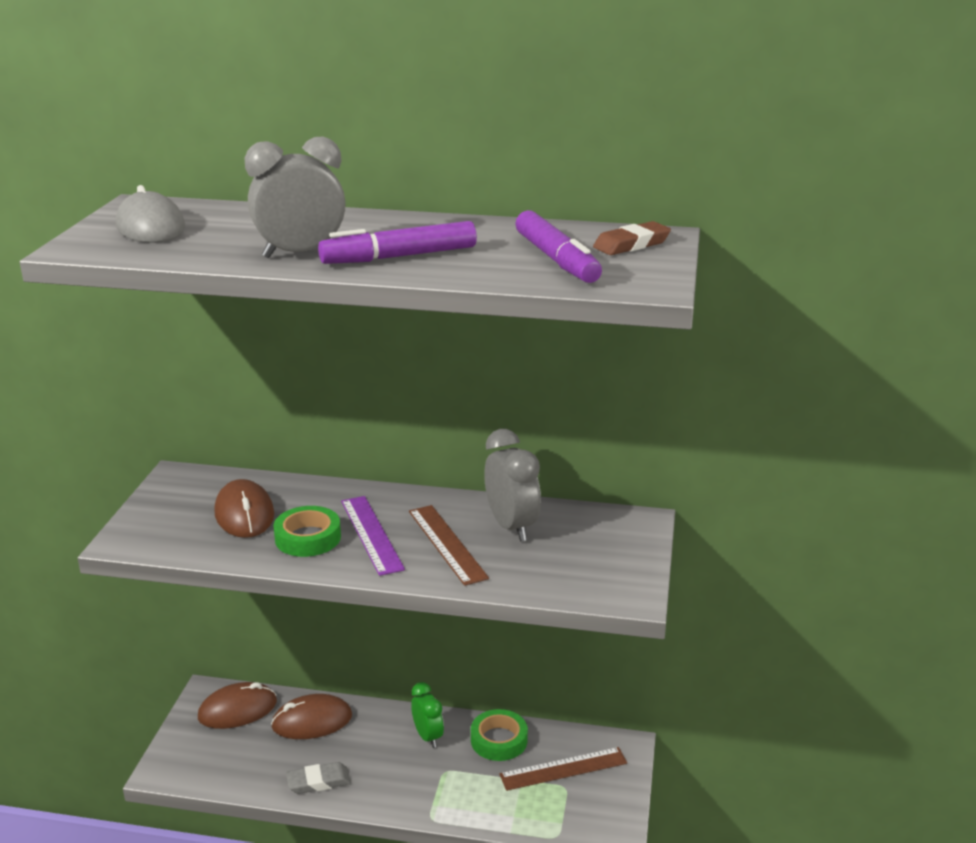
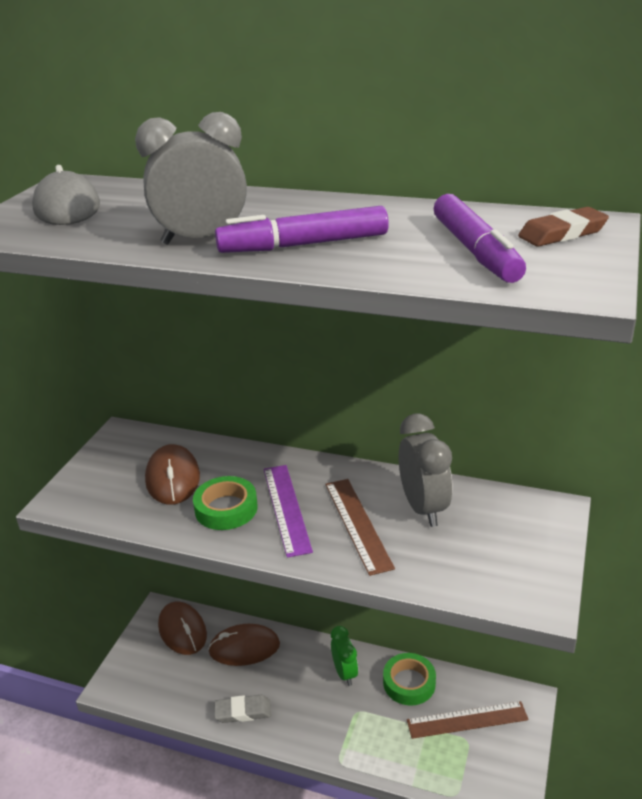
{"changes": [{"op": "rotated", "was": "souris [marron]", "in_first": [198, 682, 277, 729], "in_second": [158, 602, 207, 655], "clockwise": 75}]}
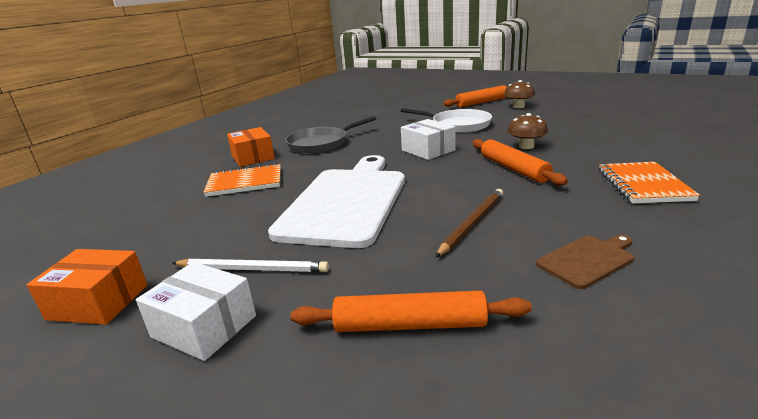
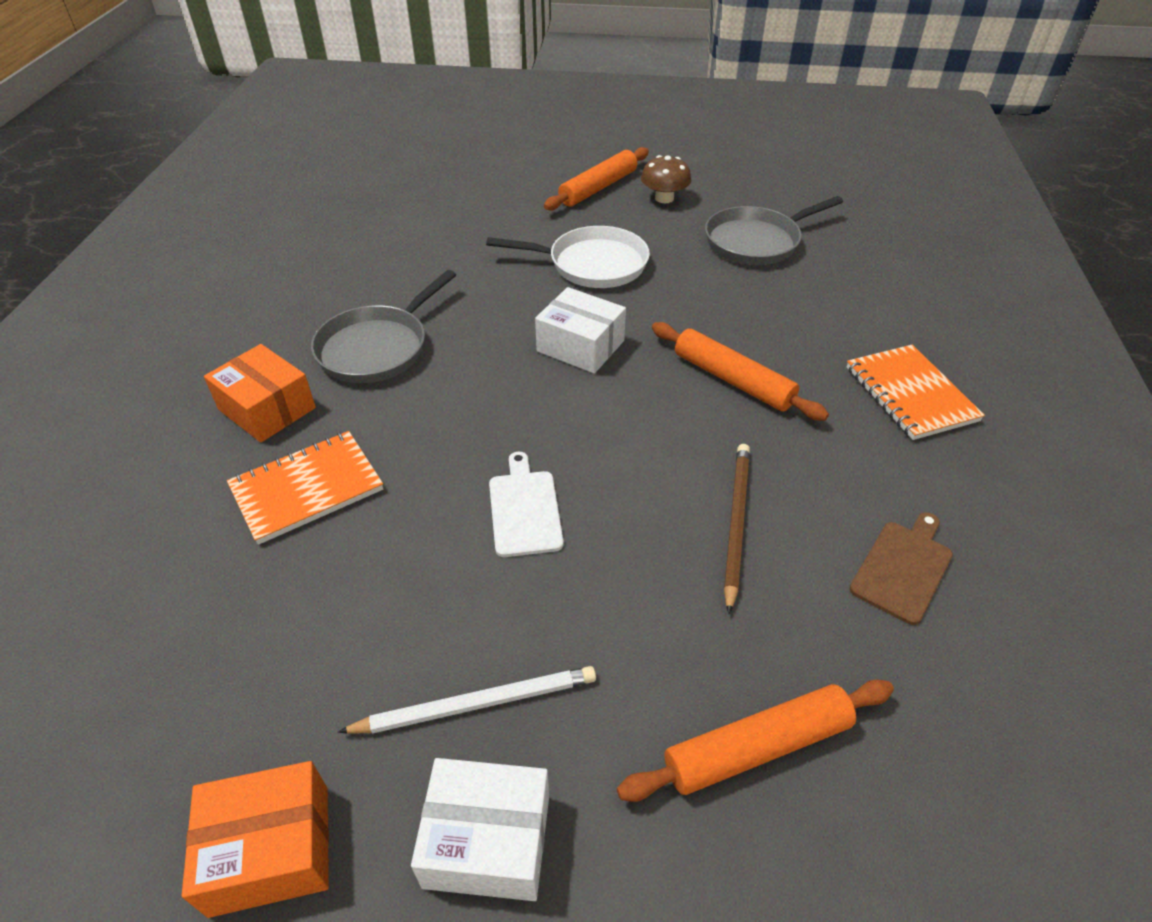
{"changes": [{"op": "gone", "was": "champignon [marron]", "in_first": [508, 113, 548, 149]}, {"op": "new", "now": "poêle [gris]", "in_second": [705, 196, 843, 265]}, {"op": "scaled", "was": "planche à découper [blanc]", "in_first": [268, 155, 405, 248], "in_second": [489, 452, 564, 557], "ratio": 0.42}]}
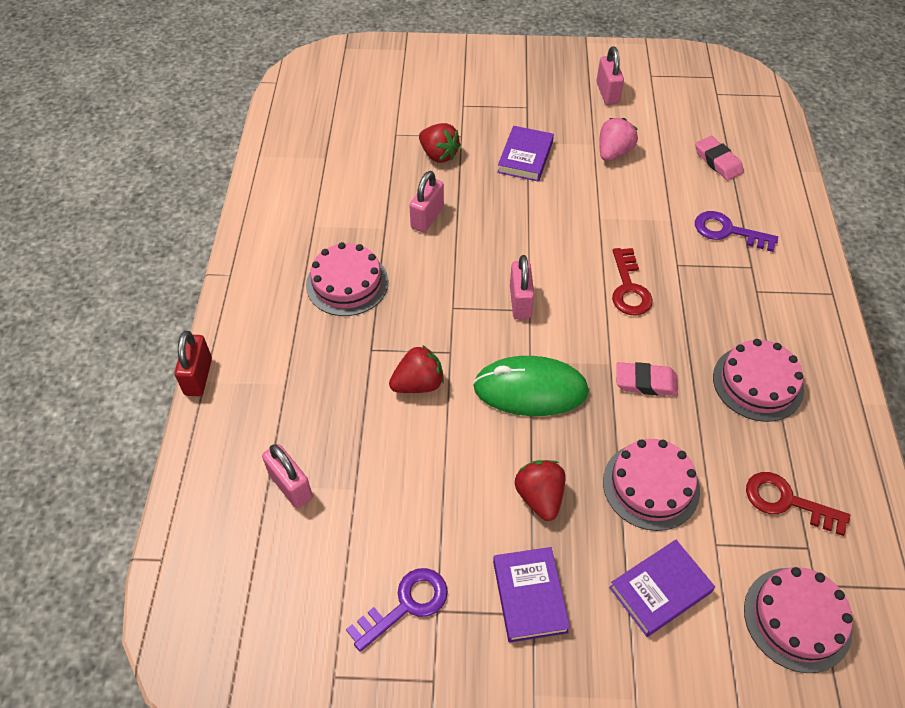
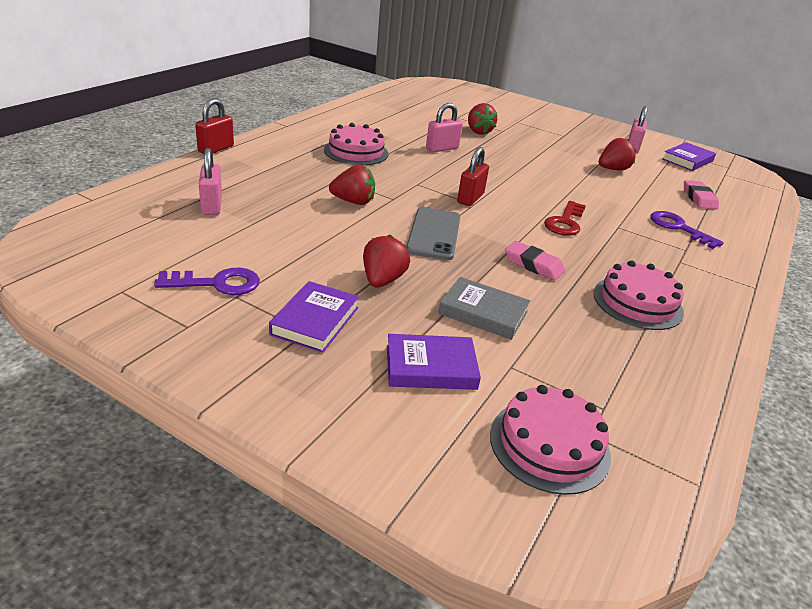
{"changes": [{"op": "gone", "was": "clé [rouge]", "in_first": [746, 472, 850, 536]}, {"op": "shifted", "was": "livre [violet]", "in_first": [497, 126, 554, 182], "in_second": [662, 142, 716, 171]}, {"op": "swapped", "was": "souris [vert]", "now": "téléphone [gris]", "in_first": [473, 356, 589, 416], "in_second": [406, 207, 461, 260]}, {"op": "swapped", "was": "gâteau [rose]", "now": "livre [gris]", "in_first": [603, 439, 700, 531], "in_second": [438, 277, 530, 340]}, {"op": "repainted", "was": "cadenas [rose]", "now": "cadenas [rouge]", "in_first": [510, 255, 534, 319], "in_second": [457, 147, 489, 206]}, {"op": "repainted", "was": "fraise [rose]", "now": "fraise [rouge]", "in_first": [599, 118, 638, 161], "in_second": [599, 138, 636, 170]}]}
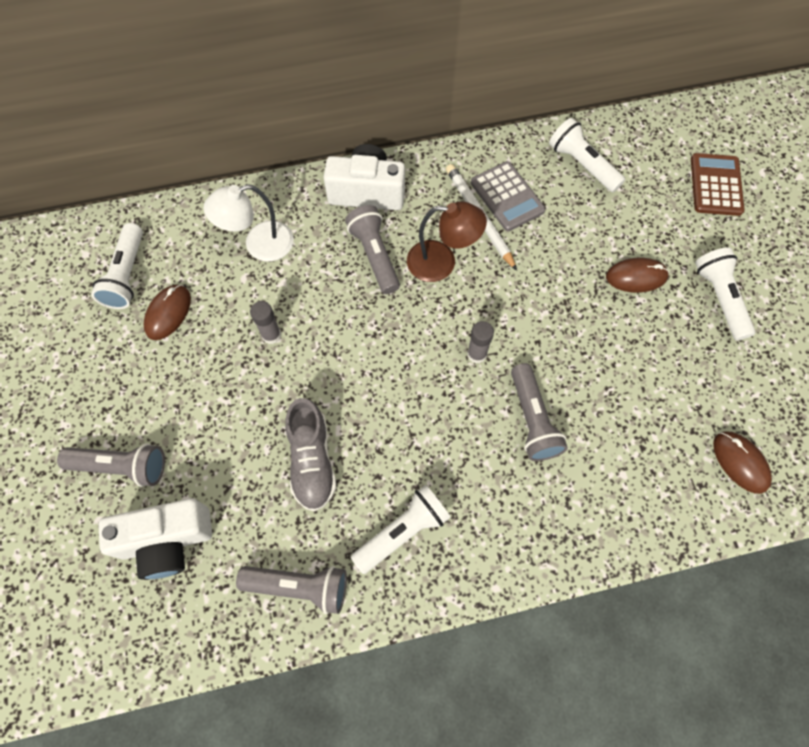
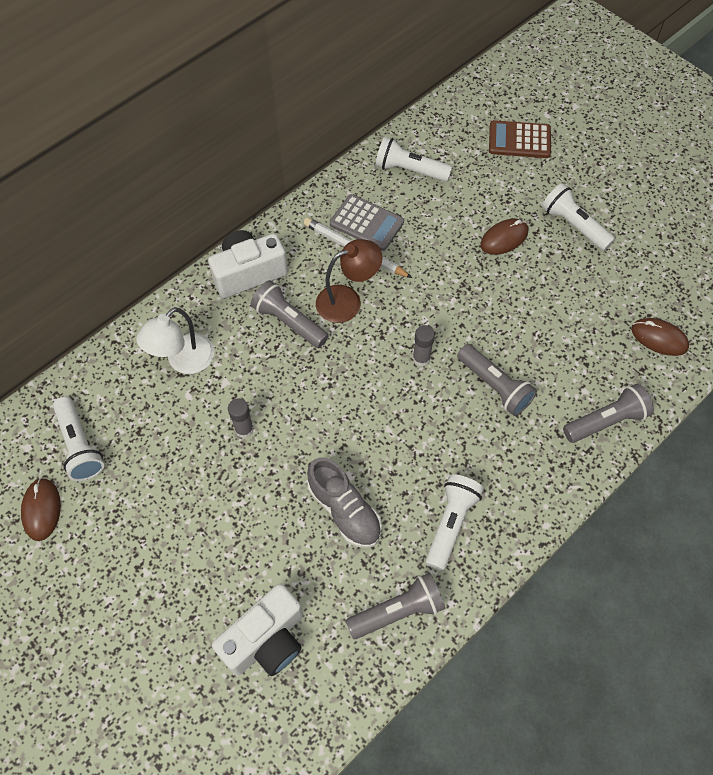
{"changes": [{"op": "shifted", "was": "lampe de poche [gris]", "in_first": [57, 443, 165, 487], "in_second": [563, 384, 654, 443]}, {"op": "shifted", "was": "souris [marron]", "in_first": [144, 285, 191, 340], "in_second": [21, 478, 61, 541]}, {"op": "rotated", "was": "calculatrice [marron]", "in_first": [691, 153, 745, 216], "in_second": [489, 120, 551, 158], "clockwise": -60}]}
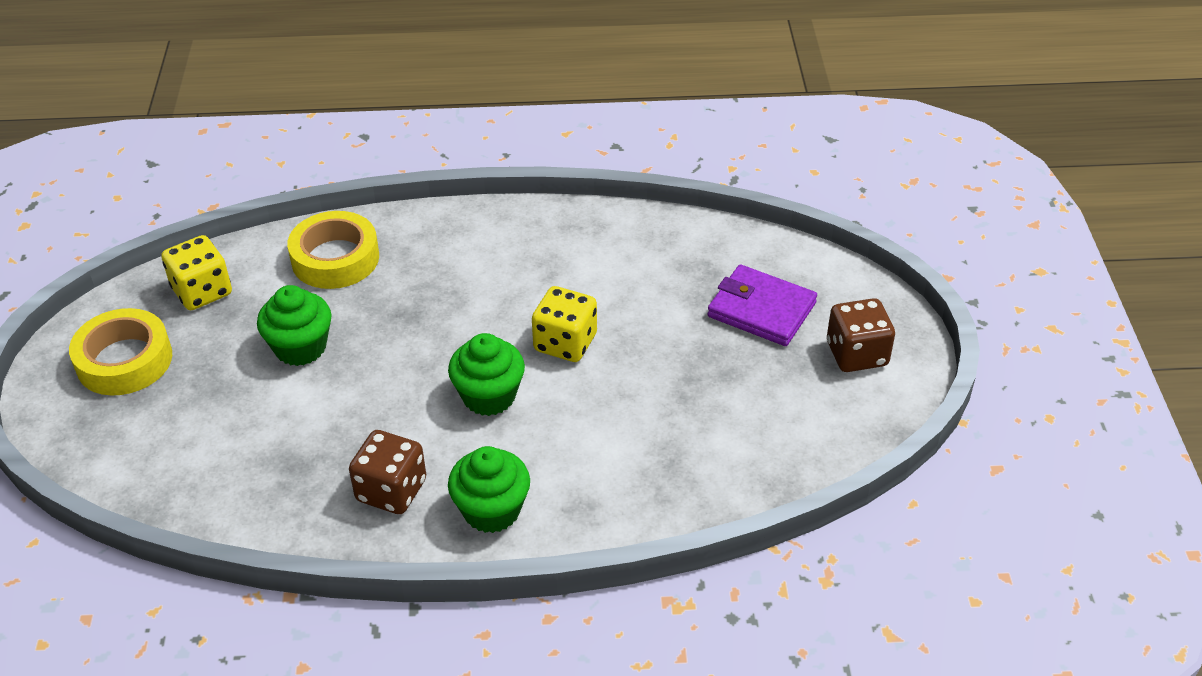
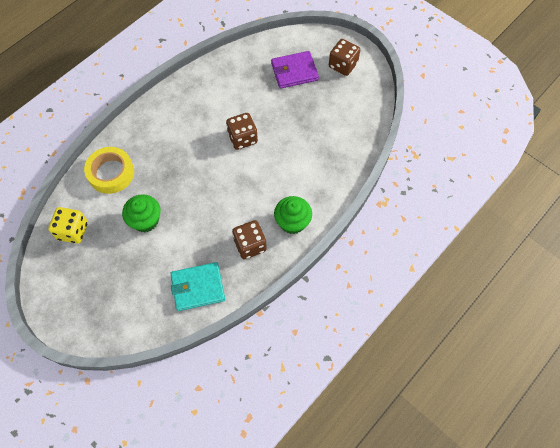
{"changes": [{"op": "gone", "was": "ruban adhésif [jaune]", "in_first": [69, 308, 172, 396]}, {"op": "gone", "was": "muffin [vert]", "in_first": [448, 333, 525, 416]}, {"op": "new", "now": "portefeuille [turquoise]", "in_second": [170, 262, 225, 311]}, {"op": "repainted", "was": "dé [jaune]", "now": "dé [marron]", "in_first": [532, 286, 597, 362], "in_second": [226, 113, 258, 150]}]}
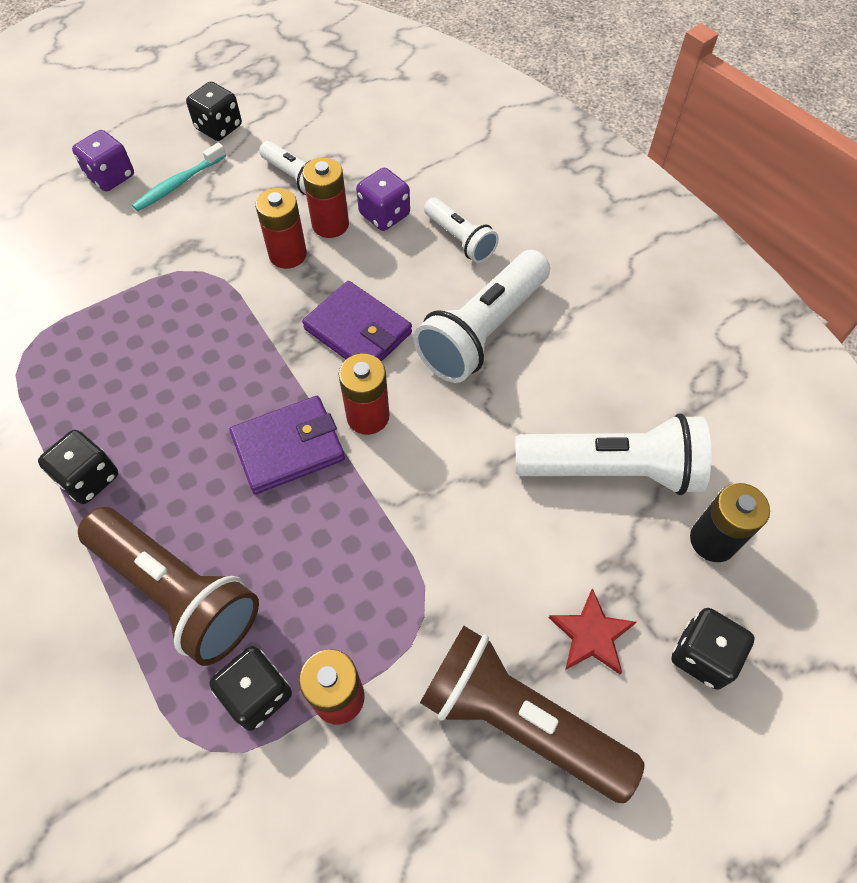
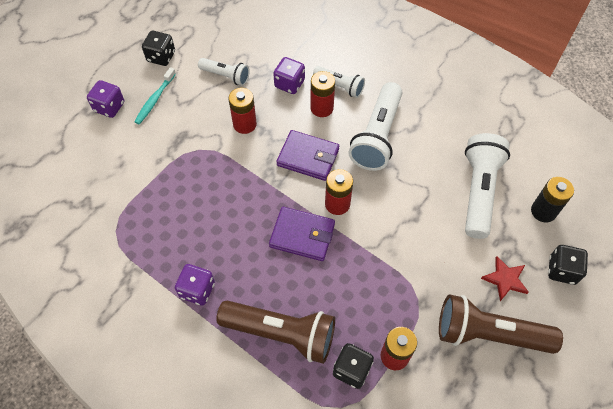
{"changes": [{"op": "shifted", "was": "pile [rouge]", "in_first": [302, 157, 349, 238], "in_second": [310, 71, 335, 117]}, {"op": "repainted", "was": "dé [noir]", "now": "dé [violet]", "in_first": [38, 430, 118, 504], "in_second": [175, 264, 215, 306]}, {"op": "rotated", "was": "portefeuille [violet]", "in_first": [230, 396, 345, 494], "in_second": [269, 207, 335, 261], "clockwise": 60}, {"op": "rotated", "was": "lampe de poche [blanc]", "in_first": [516, 413, 711, 495], "in_second": [465, 133, 510, 239], "clockwise": -60}]}
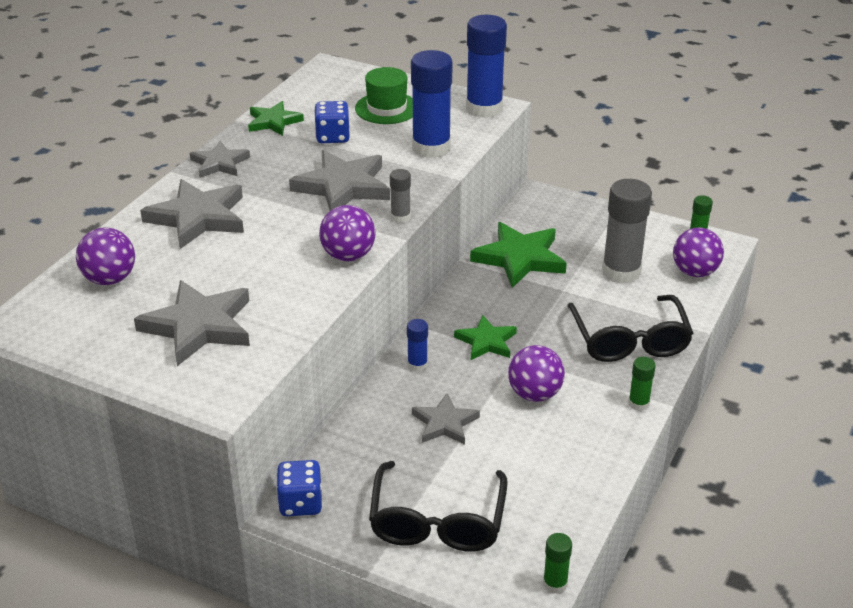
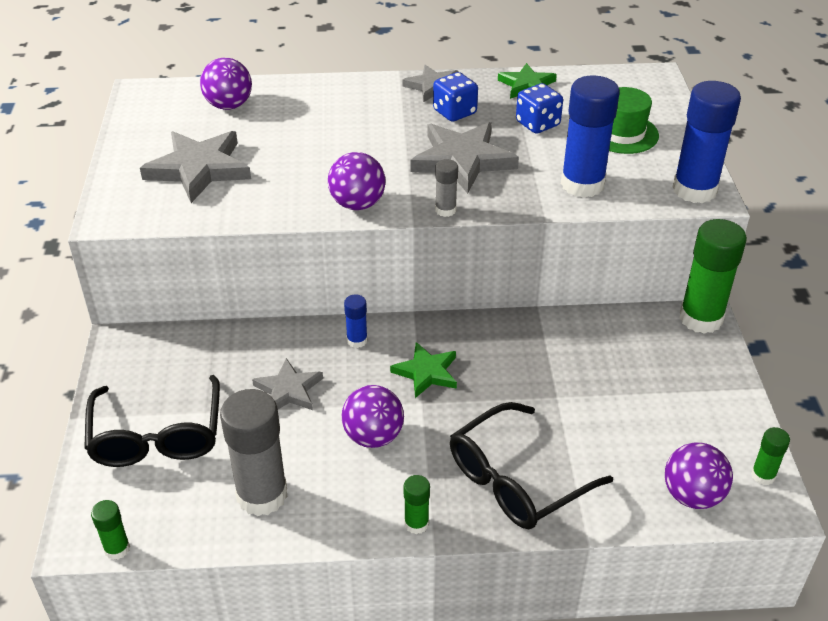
{"changes": [{"op": "gone", "was": "étoile [gris]", "in_first": [140, 179, 244, 249]}, {"op": "gone", "was": "étoile [vert]", "in_first": [470, 222, 567, 288]}, {"op": "new", "now": "bâton de colle [vert]", "in_second": [679, 219, 747, 334]}, {"op": "shifted", "was": "dé [bleu]", "in_first": [276, 460, 322, 516], "in_second": [433, 72, 478, 122]}, {"op": "shifted", "was": "bâton de colle [gris]", "in_first": [602, 179, 652, 284], "in_second": [220, 389, 288, 516]}, {"op": "rotated", "was": "lunettes [noir]", "in_first": [369, 461, 508, 552], "in_second": [84, 375, 220, 467], "clockwise": -75}]}
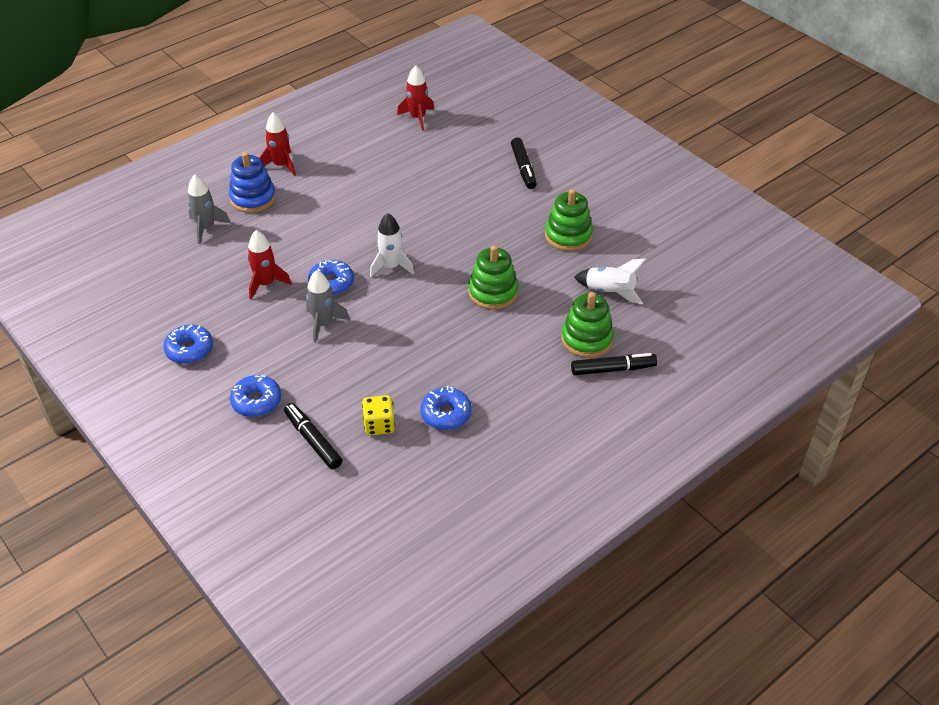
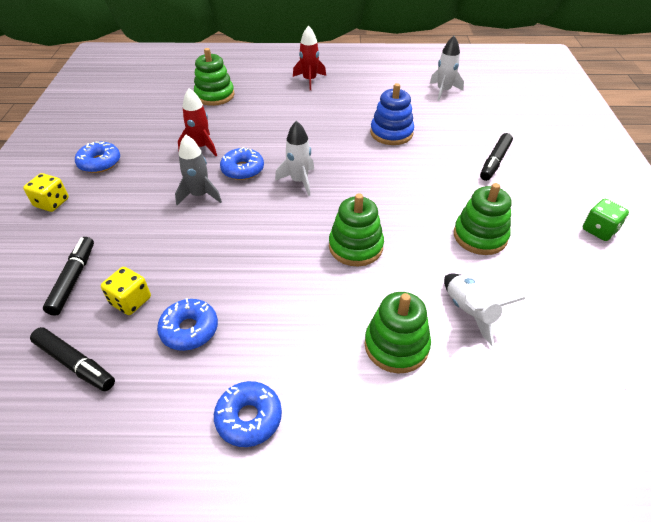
{"changes": [{"op": "new", "now": "dé [jaune]", "in_second": [23, 173, 69, 212]}, {"op": "new", "now": "dé [vert]", "in_second": [583, 199, 629, 241]}, {"op": "shifted", "was": "jouet à empiler [bleu]", "in_first": [229, 152, 276, 213], "in_second": [370, 83, 414, 145]}, {"op": "shifted", "was": "beignet [bleu]", "in_first": [230, 375, 281, 417], "in_second": [214, 381, 282, 447]}, {"op": "shifted", "was": "feutre [noir]", "in_first": [571, 353, 657, 375], "in_second": [30, 327, 115, 391]}, {"op": "swapped", "was": "fusée [gris]", "now": "jouet à empiler [vert]", "in_first": [187, 174, 230, 244], "in_second": [194, 48, 234, 106]}, {"op": "repainted", "was": "fusée [rouge]", "now": "fusée [blanc]", "in_first": [397, 65, 434, 131], "in_second": [430, 36, 464, 101]}]}
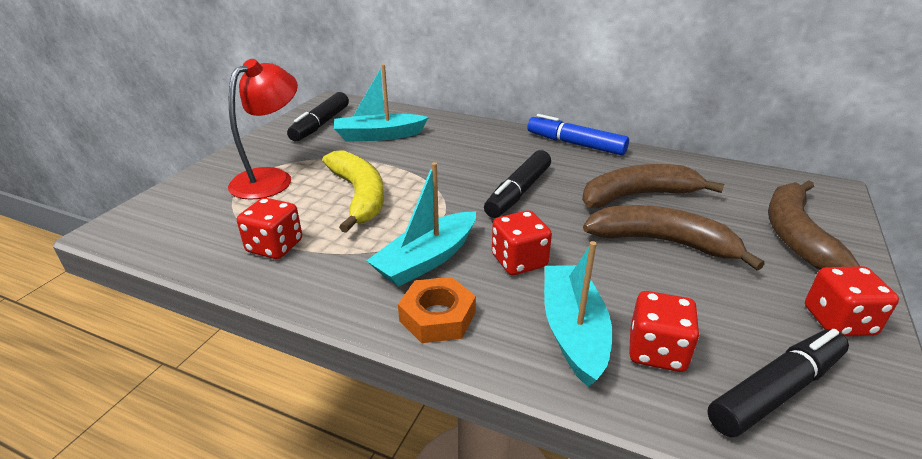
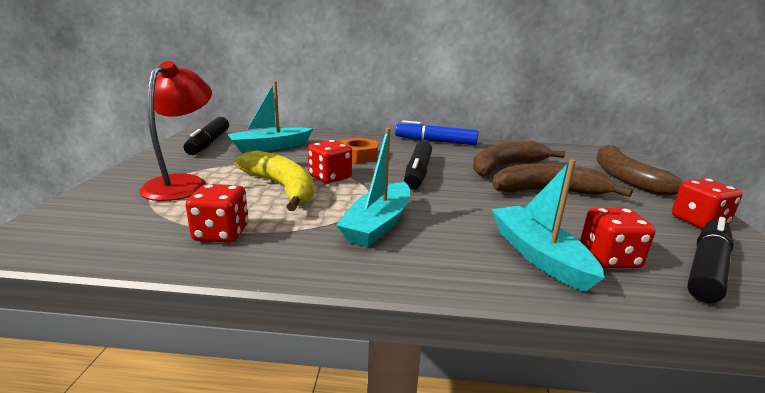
{"changes": [{"op": "shifted", "was": "écrou [orange]", "in_first": [398, 277, 476, 343], "in_second": [340, 137, 378, 163]}, {"op": "shifted", "was": "dé [rouge]", "in_first": [492, 210, 552, 275], "in_second": [308, 140, 352, 183]}]}
